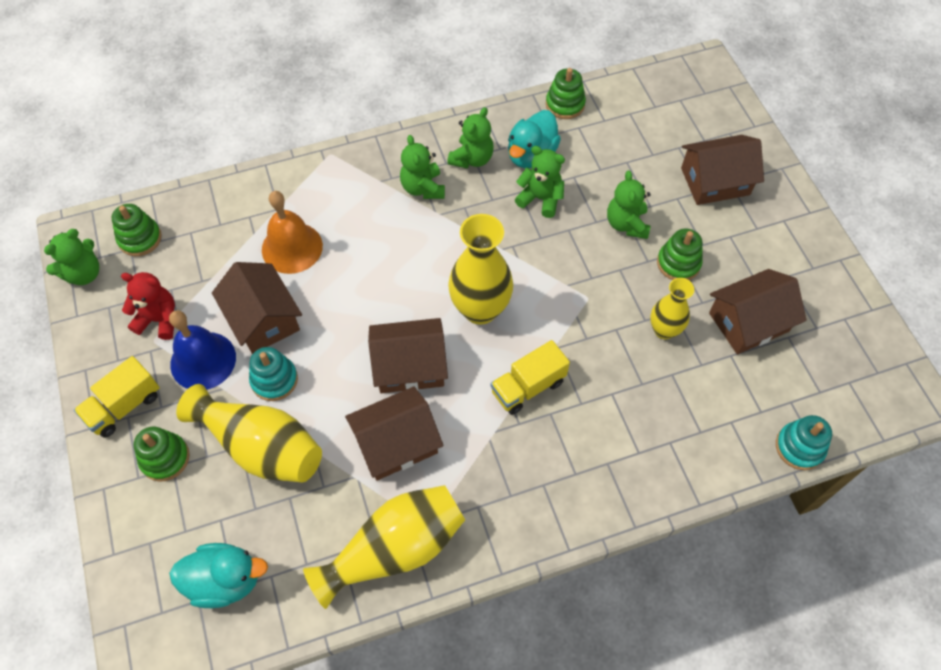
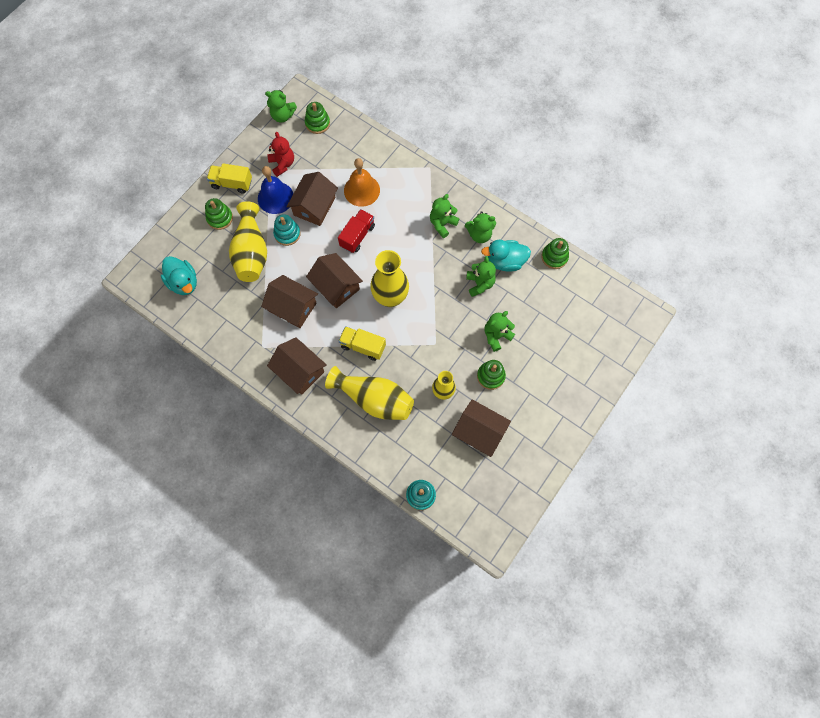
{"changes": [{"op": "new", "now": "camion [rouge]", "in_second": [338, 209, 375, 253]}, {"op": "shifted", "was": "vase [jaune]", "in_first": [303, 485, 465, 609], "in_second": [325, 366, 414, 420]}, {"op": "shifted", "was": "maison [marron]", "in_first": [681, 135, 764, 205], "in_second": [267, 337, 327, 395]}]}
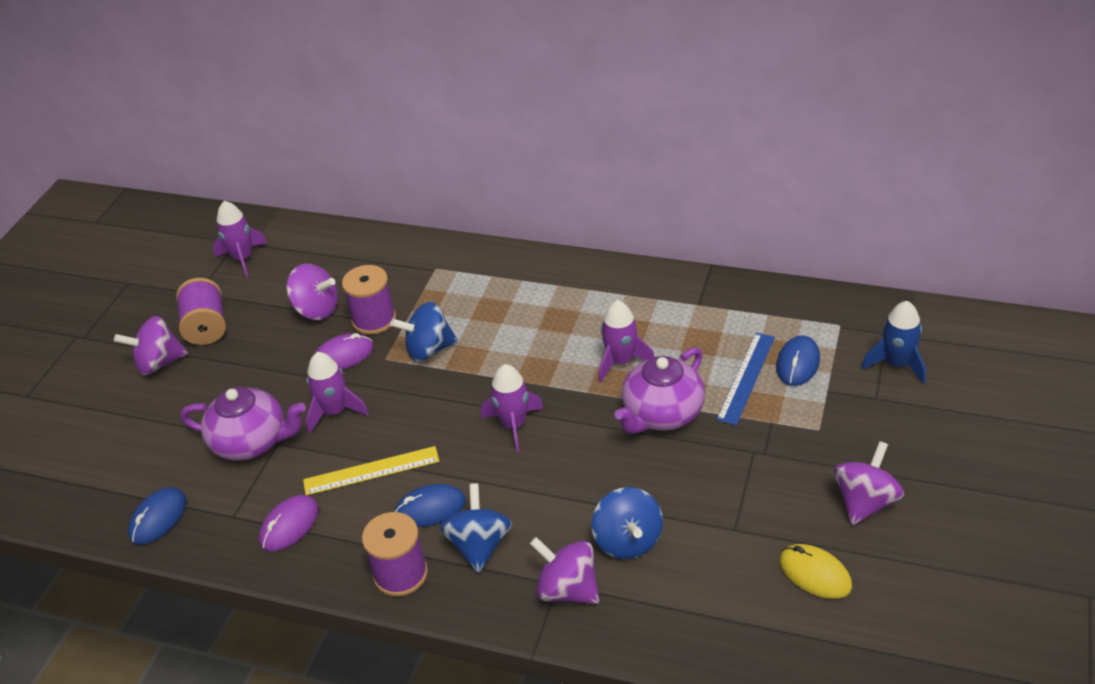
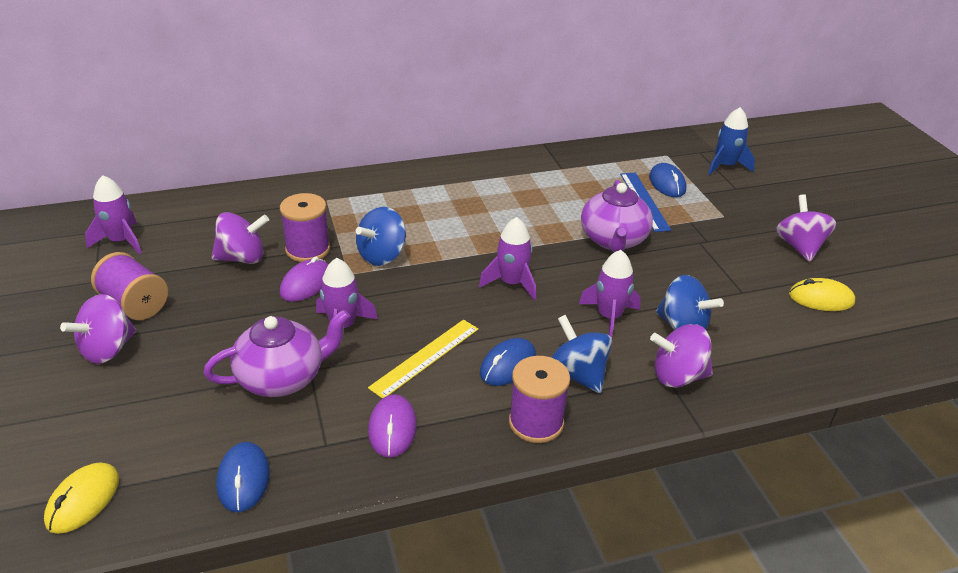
{"changes": [{"op": "new", "now": "souris [jaune]", "in_second": [44, 462, 119, 534]}, {"op": "shifted", "was": "fusée [violet]", "in_first": [599, 300, 655, 382], "in_second": [579, 250, 641, 337]}]}
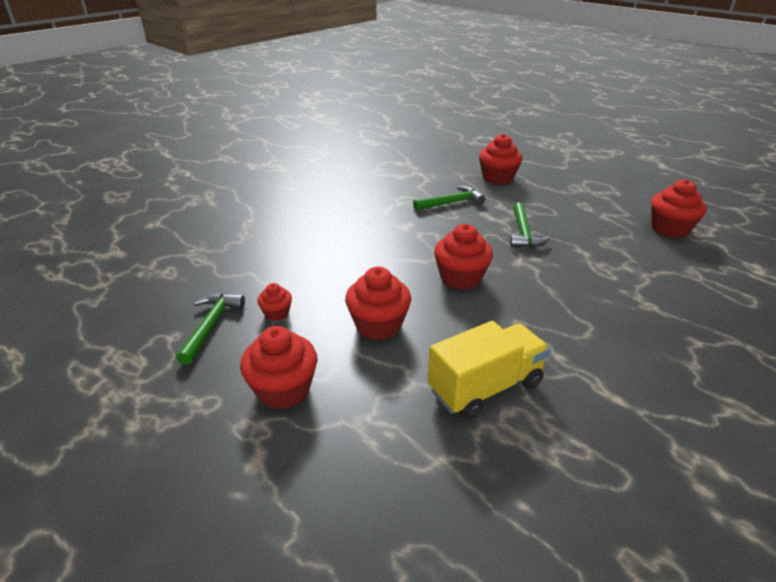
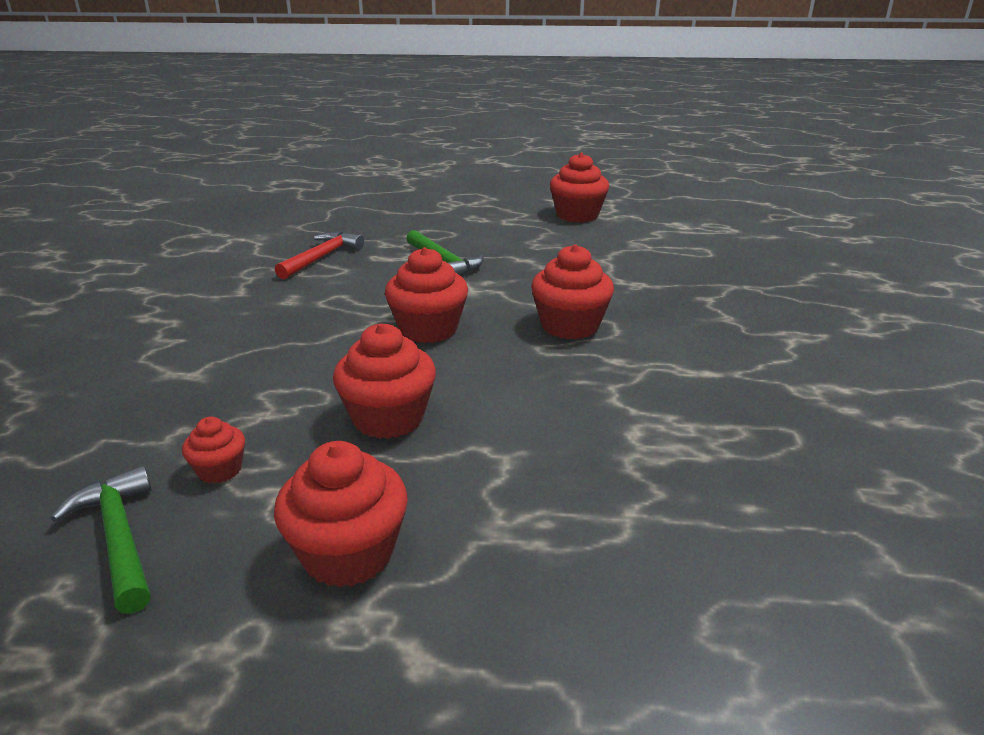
{"changes": [{"op": "gone", "was": "camion [jaune]", "in_first": [428, 321, 550, 419]}, {"op": "shifted", "was": "muffin [rouge]", "in_first": [479, 134, 523, 185], "in_second": [531, 244, 614, 340]}, {"op": "repainted", "was": "marteau [vert]", "now": "marteau [rouge]", "in_first": [413, 186, 486, 211], "in_second": [275, 232, 364, 280]}]}
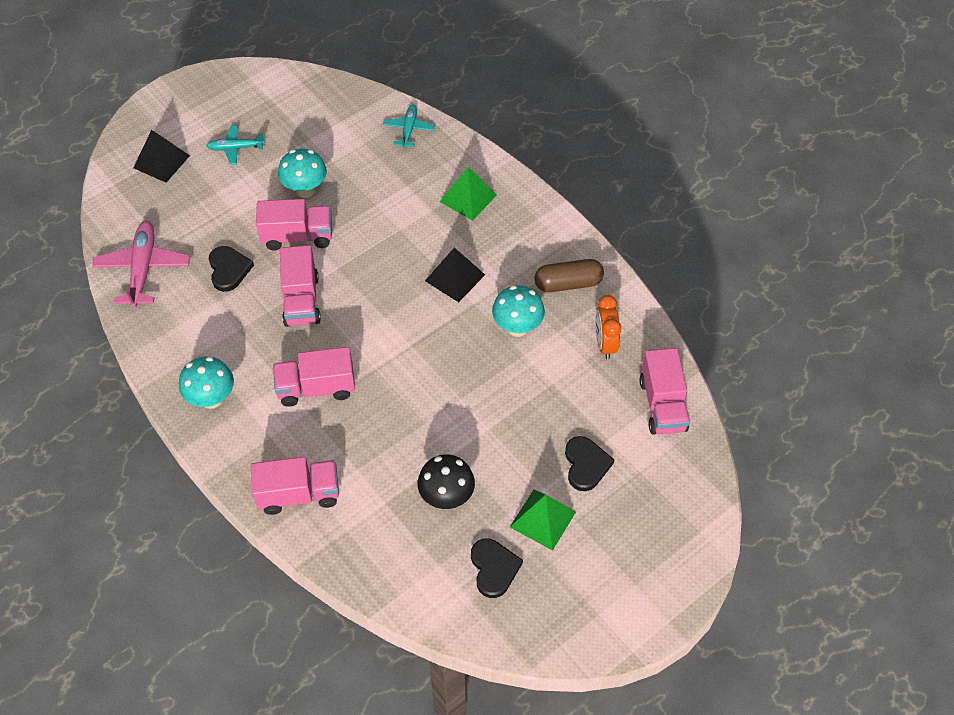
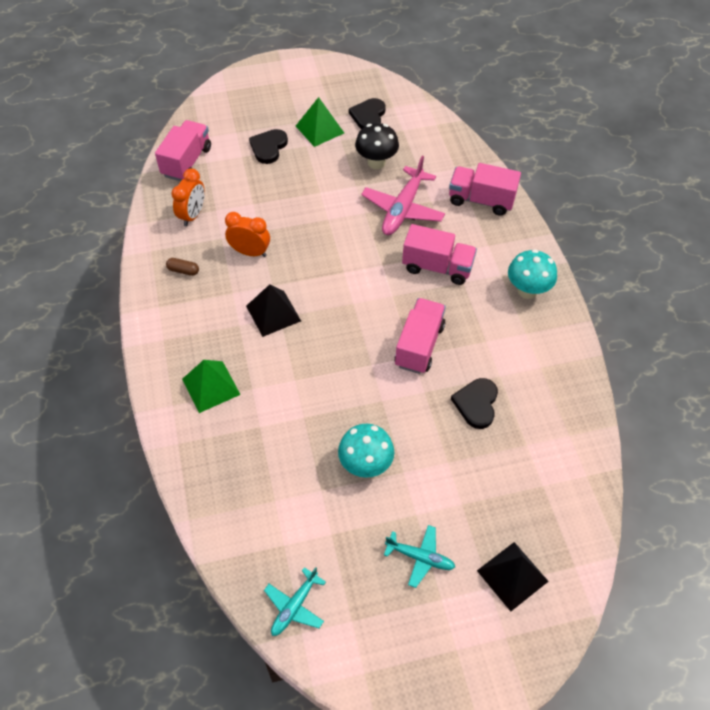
{"changes": [{"op": "gone", "was": "camion [rose]", "in_first": [256, 199, 332, 251]}, {"op": "shifted", "was": "avion [rose]", "in_first": [92, 221, 190, 308], "in_second": [361, 156, 445, 235]}, {"op": "shifted", "was": "avion [turquoise]", "in_first": [383, 105, 435, 148], "in_second": [264, 567, 326, 636]}, {"op": "swapped", "was": "champignon [turquoise]", "now": "réveil [orange]", "in_first": [492, 285, 545, 337], "in_second": [225, 212, 270, 257]}, {"op": "scaled", "was": "gélule [marron]", "in_first": [535, 259, 604, 292], "in_second": [166, 258, 199, 276], "ratio": 0.52}]}
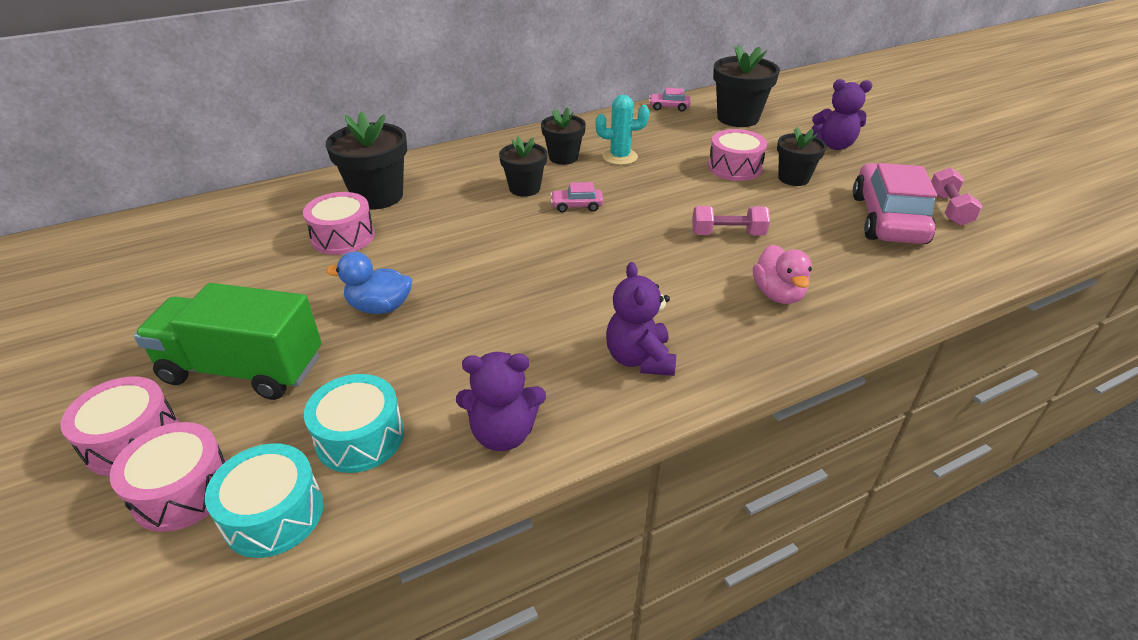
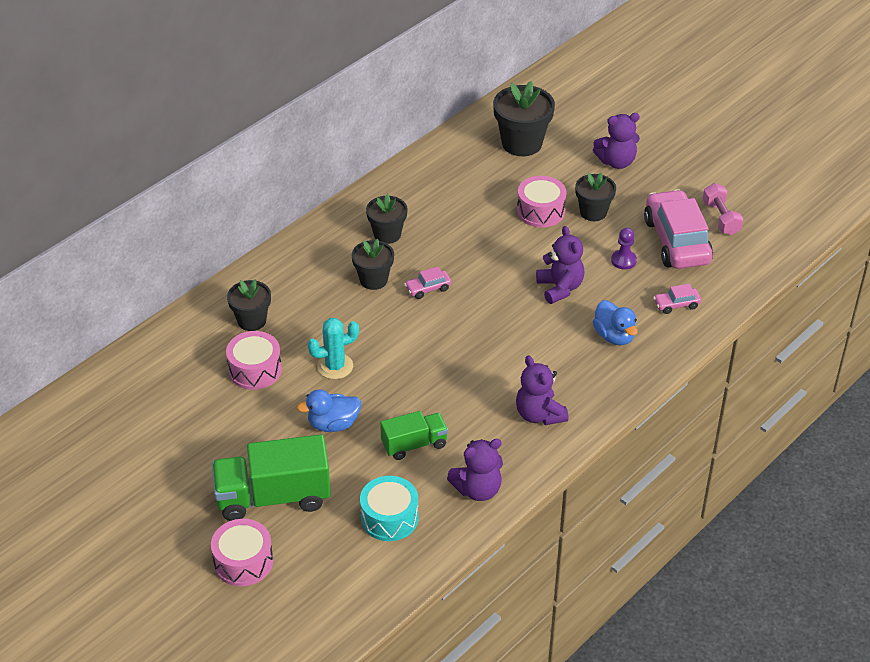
{"changes": [{"op": "gone", "was": "tambour [rose]", "in_first": [110, 422, 226, 532]}, {"op": "gone", "was": "tambour [turquoise]", "in_first": [205, 443, 323, 558]}, {"op": "new", "now": "camion [vert]", "in_second": [380, 411, 448, 460]}, {"op": "new", "now": "pion [violet]", "in_second": [611, 228, 637, 270]}, {"op": "shifted", "was": "cactus [turquoise]", "in_first": [595, 95, 649, 165], "in_second": [308, 318, 359, 379]}, {"op": "shifted", "was": "voiture [rose]", "in_first": [649, 88, 691, 112], "in_second": [653, 284, 701, 314]}, {"op": "swapped", "was": "haltère [rose]", "now": "ours en peluche [violet]", "in_first": [692, 206, 770, 236], "in_second": [536, 226, 584, 304]}, {"op": "repainted", "was": "canard [rose]", "now": "canard [bleu]", "in_first": [753, 245, 812, 304], "in_second": [593, 300, 638, 345]}, {"op": "scaled", "was": "pot de fleurs [noir]", "in_first": [326, 112, 407, 209], "in_second": [227, 280, 271, 331], "ratio": 0.64}]}
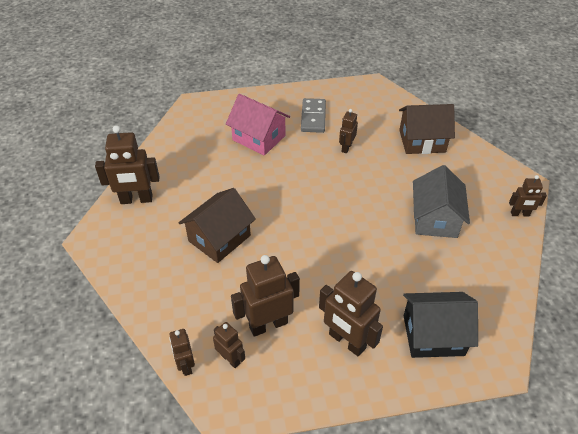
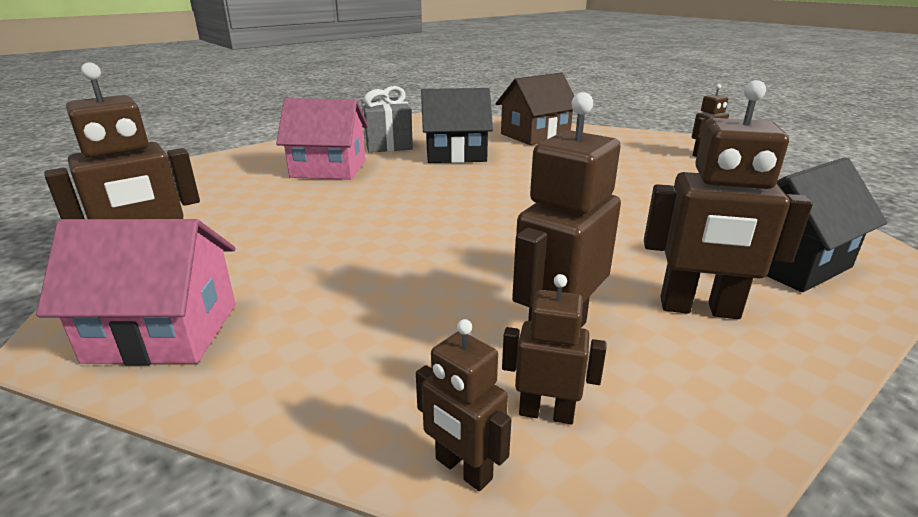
{"changes": [{"op": "gone", "was": "maison [marron]", "in_first": [179, 188, 256, 263]}, {"op": "gone", "was": "maison [gris]", "in_first": [413, 165, 470, 238]}, {"op": "new", "now": "maison [rose]", "in_second": [36, 219, 235, 365]}, {"op": "swapped", "was": "domino [gris]", "now": "cadeau [gris]", "in_first": [301, 98, 326, 133], "in_second": [361, 86, 413, 153]}, {"op": "swapped", "was": "robot [marron]", "now": "maison [noir]", "in_first": [339, 109, 358, 153], "in_second": [421, 88, 493, 163]}]}
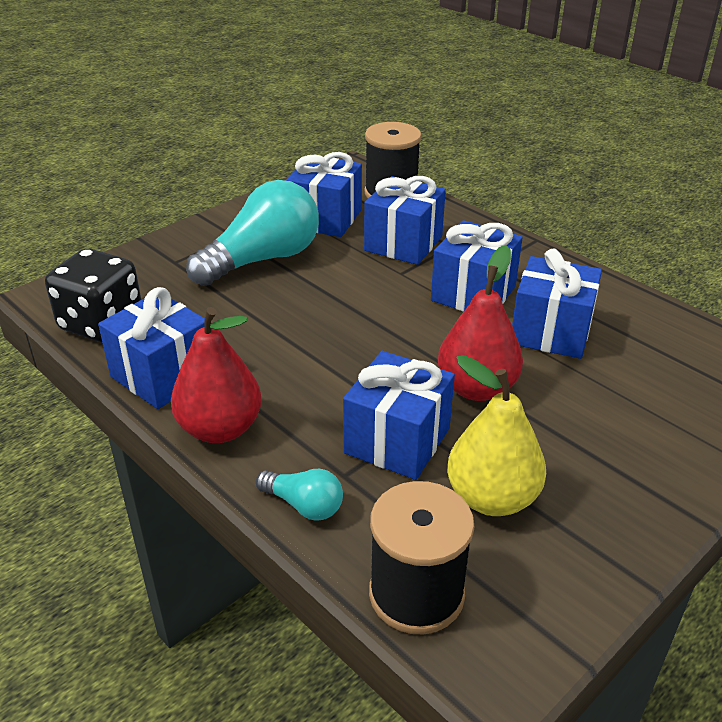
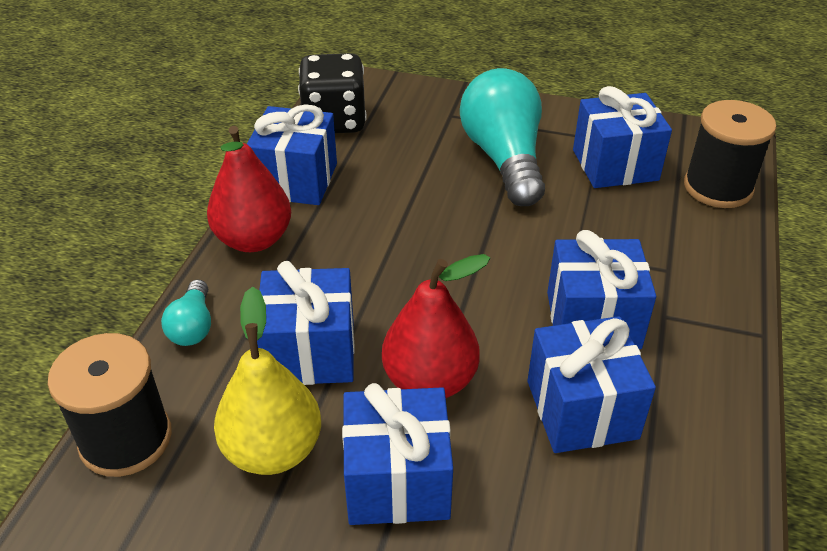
{"changes": [{"op": "shifted", "was": "cadeau [bleu]", "in_first": [364, 176, 446, 265], "in_second": [342, 383, 453, 525]}, {"op": "rotated", "was": "ampoule [turquoise]", "in_first": [186, 180, 319, 286], "in_second": [460, 68, 545, 206], "clockwise": -120}]}
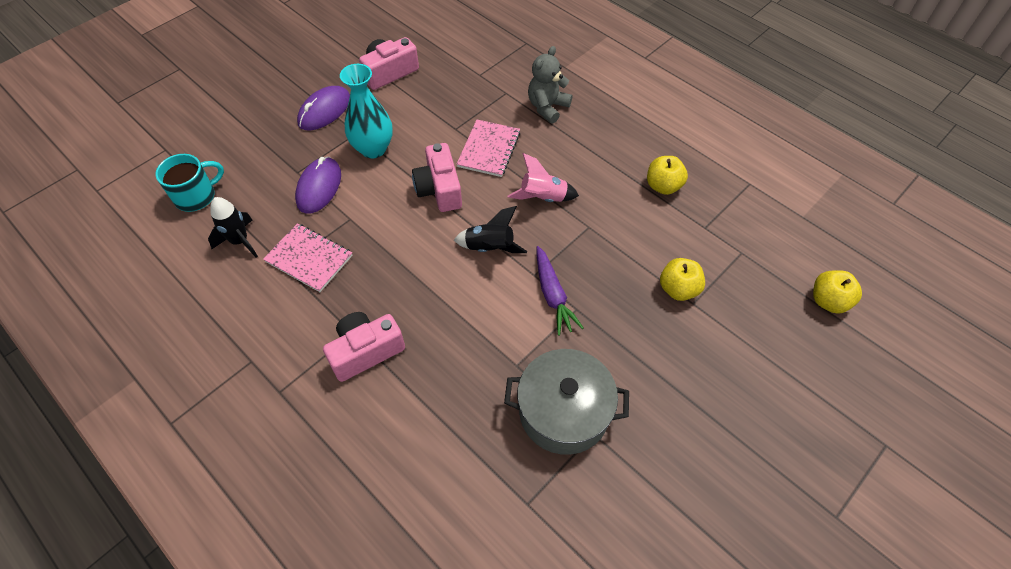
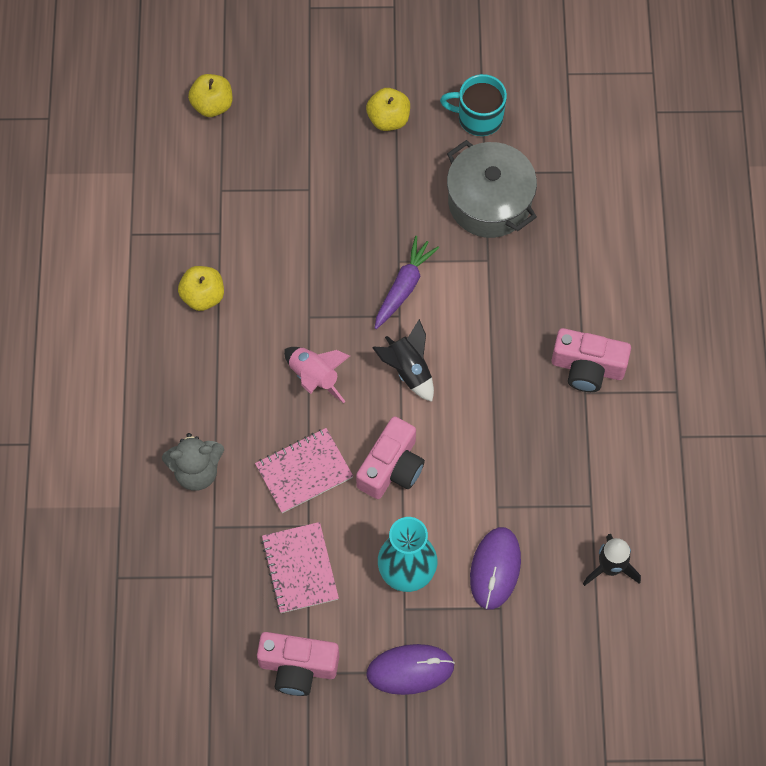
{"changes": [{"op": "shifted", "was": "tasse [turquoise]", "in_first": [156, 154, 224, 212], "in_second": [440, 74, 507, 136]}, {"op": "shifted", "was": "carnet [rose]", "in_first": [263, 223, 353, 292], "in_second": [261, 522, 339, 613]}, {"op": "shifted", "was": "pomme [jaune]", "in_first": [660, 258, 705, 301], "in_second": [366, 88, 410, 131]}, {"op": "rotated", "was": "souris [violet]", "in_first": [295, 157, 341, 213], "in_second": [470, 527, 521, 610], "clockwise": -45}]}
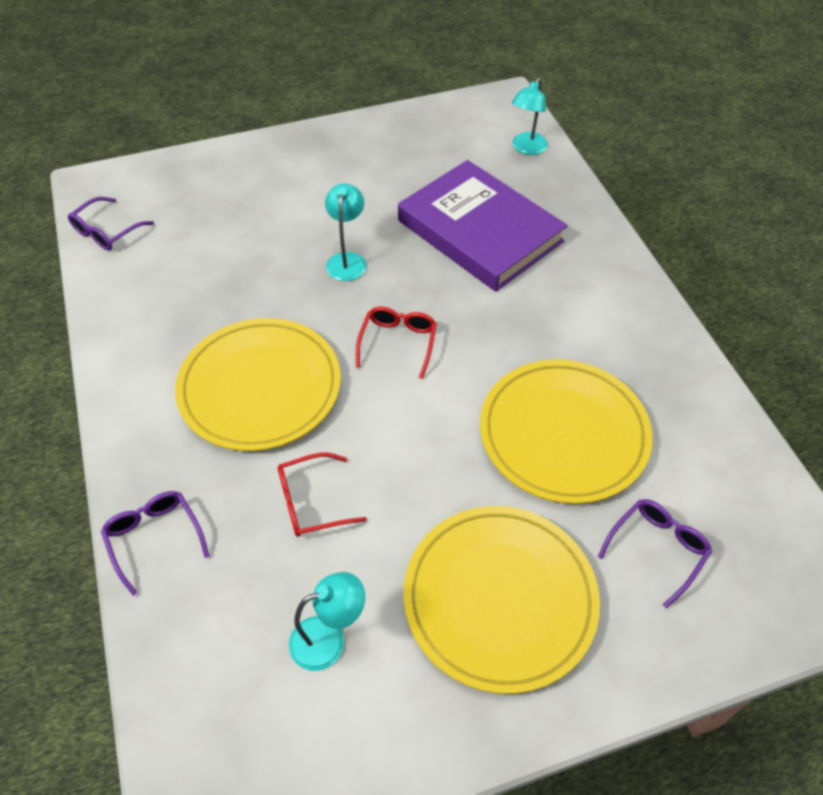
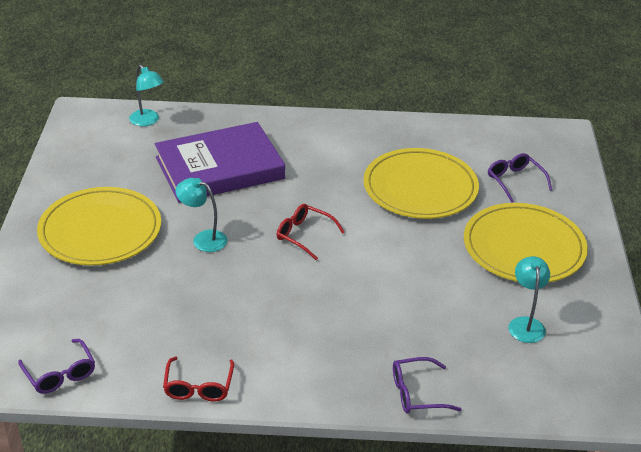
{"changes": [{"op": "shifted", "was": "assiette [jaune]", "in_first": [175, 318, 341, 451], "in_second": [37, 187, 161, 266]}, {"op": "shifted", "was": "lunettes [rouge]", "in_first": [277, 452, 367, 537], "in_second": [163, 357, 234, 401]}]}
